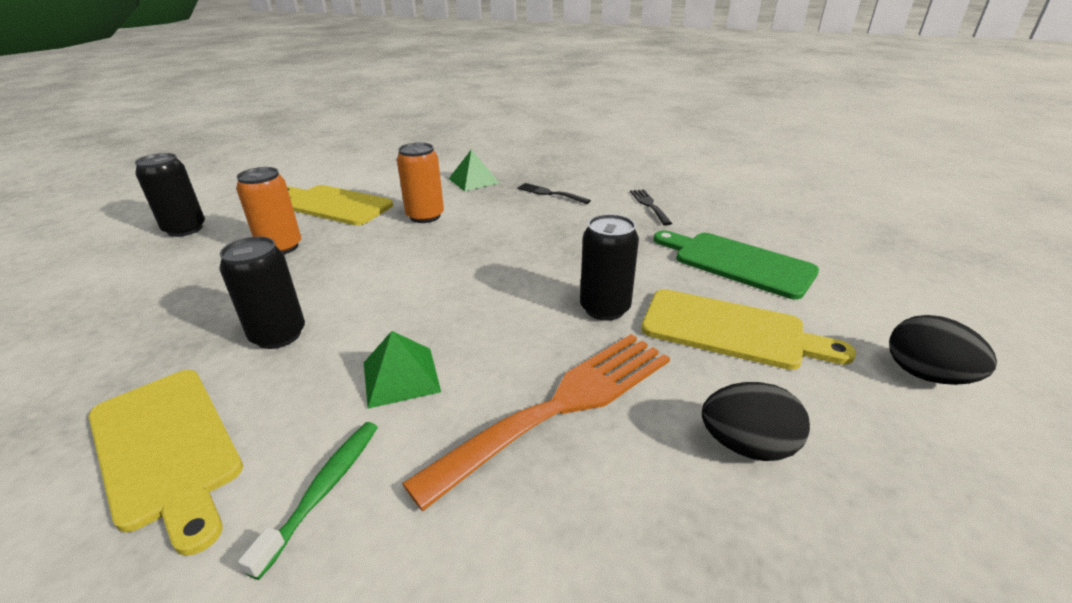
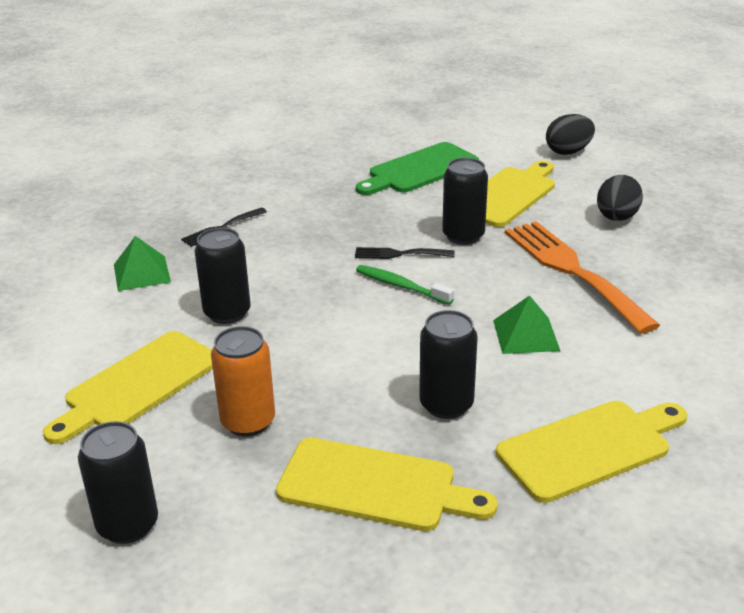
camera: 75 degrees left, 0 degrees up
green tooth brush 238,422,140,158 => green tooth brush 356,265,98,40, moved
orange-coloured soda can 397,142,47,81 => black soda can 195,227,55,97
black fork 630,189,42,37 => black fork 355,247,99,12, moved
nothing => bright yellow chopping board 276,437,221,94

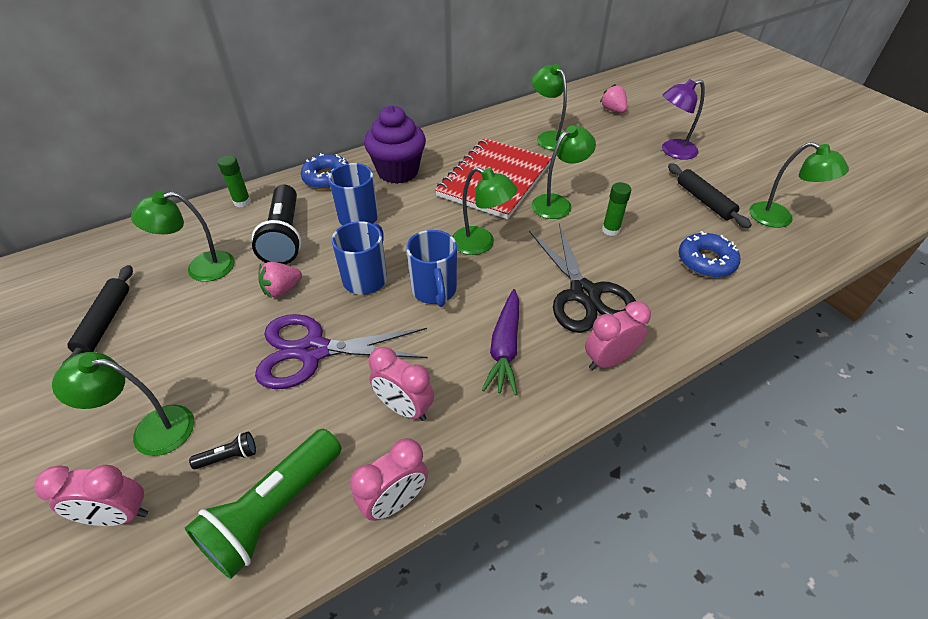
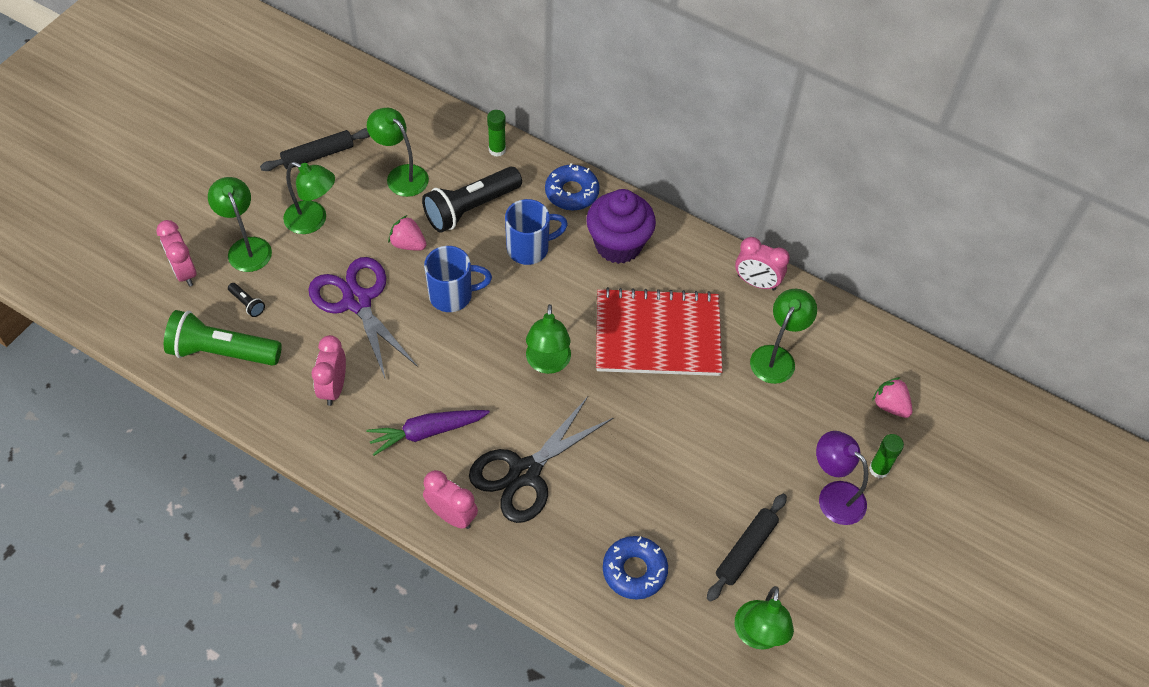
camera: 60 degrees right, 10 degrees up
pink clock 350,438,78,83 => pink clock 735,237,55,54, moved
cobalt tea mug 406,230,51,77 => nothing
green lamp 531,125,65,94 => green lamp 283,162,52,72, moved
pink berry 600,84,27,29 => pink berry 872,377,40,41, 75 degrees counterclockwise
green stick of glue 602,182,29,54 => green stick of glue 869,434,35,44, moved

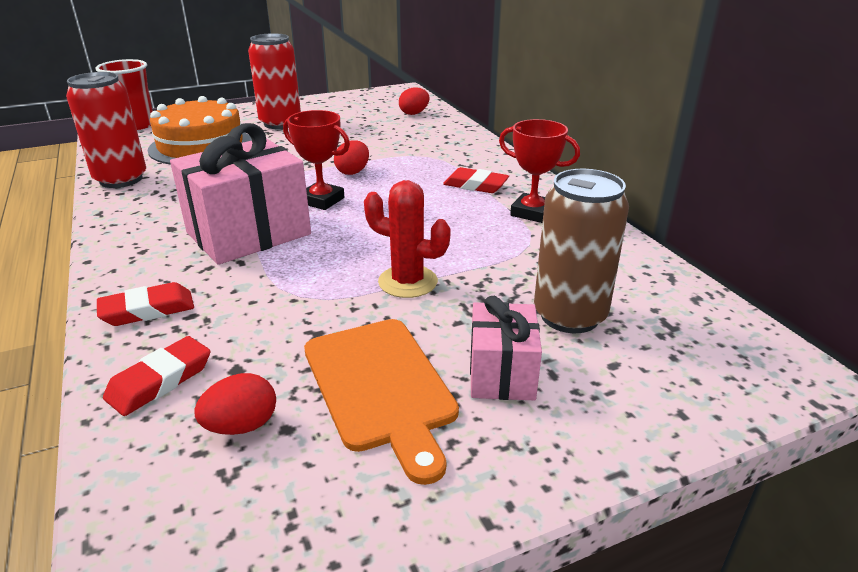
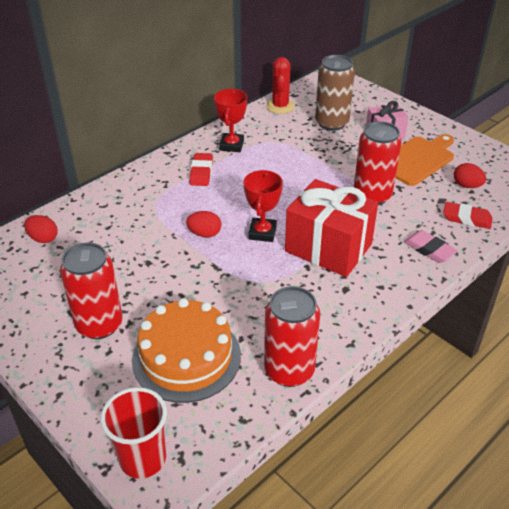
camera: 110 degrees left, 10 degrees up
crimson gum eraser 97,282,97,44 => pink gum eraser 404,230,54,33
pink wrapped gift 170,123,141,142 => crimson wrapped gift 285,179,93,98
crimson prickly plant 364,180,87,118 => crimson prickly plant 266,57,29,57, moved
nothing => crimson soda can 354,121,48,84

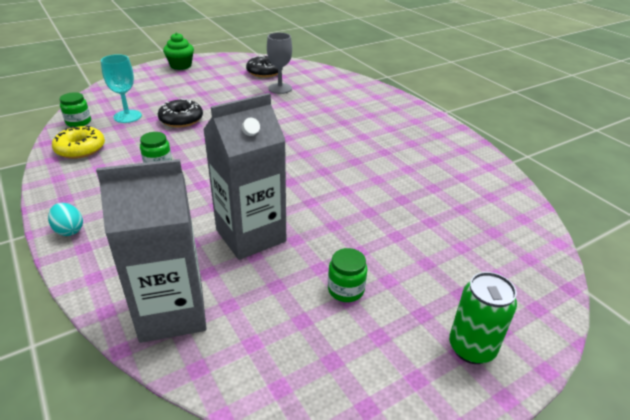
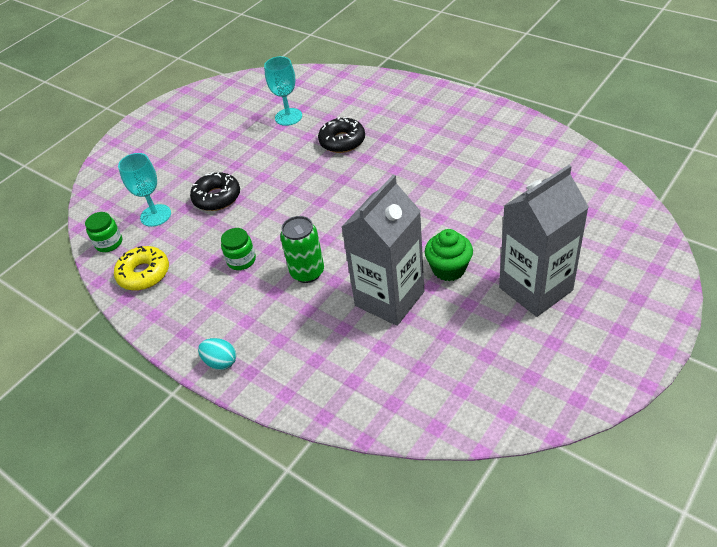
camera: 15 degrees left, 10 degrees up
grey juice carton 96,159,111,184 => grey juice carton 499,165,90,152, moved
green cupcake 163,33,31,37 => green cupcake 425,229,48,52, moved
black glazed donut 246,55,37,22 => black glazed donut 318,117,47,36, moved
grey goblet 267,32,25,62 => turquoise goblet 264,56,38,70
green jam jar 328,248,39,54 => nothing
green soda can 449,272,68,92 => green soda can 280,216,44,67, moved

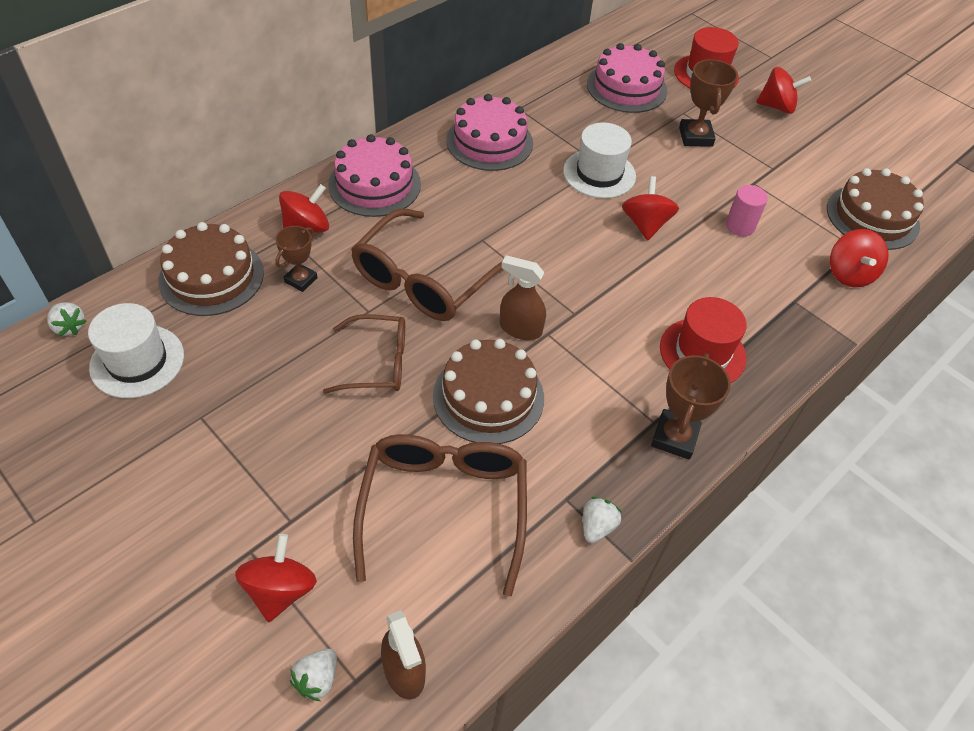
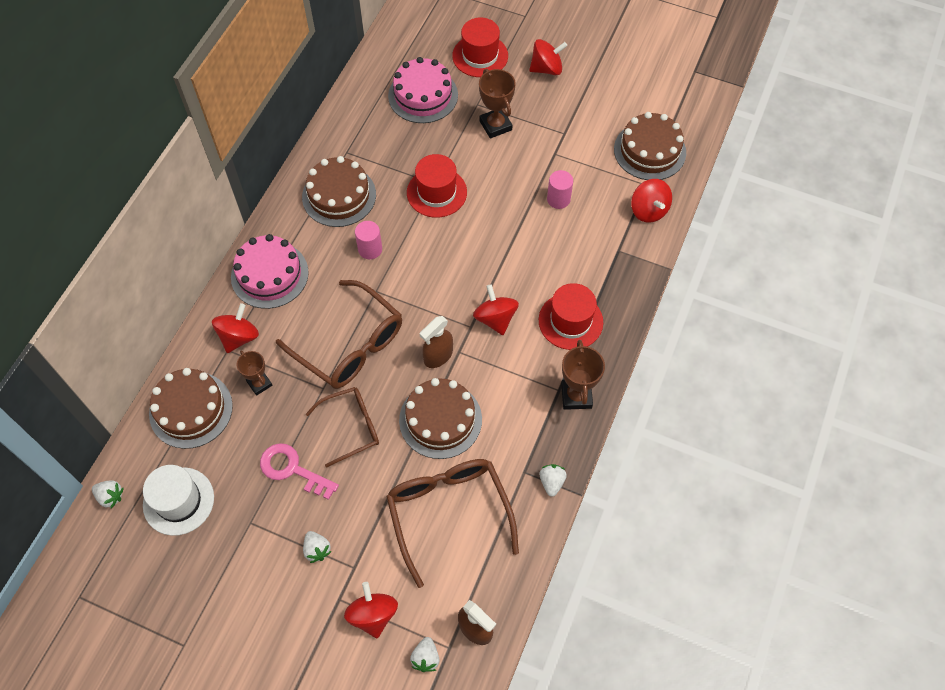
camera: 20 degrees left, 10 degrees up
dark brown prize cup 275,226,43,66 => dark brown prize cup 237,351,35,45, 45 degrees counterclockwise
dark brown eyeglasses 351,208,152,113 => dark brown eyeglasses 276,280,126,109, 60 degrees counterclockwise
pink layer cake 446,94,87,77 => dark brown layer cake 302,156,74,71
dark brown spray cleaner 500,255,46,85 => dark brown spray cleaner 420,316,33,52, 45 degrees counterclockwise
pure white top hat 563,122,73,76 => crimson top hat 407,154,60,64
crimson spinning top 622,176,57,65 => crimson spinning top 473,284,46,51, moved
nothing => pink door key 260,443,79,57
nothing => pure white berry 303,531,29,32
nothing => pink solid cylinder 355,221,27,38

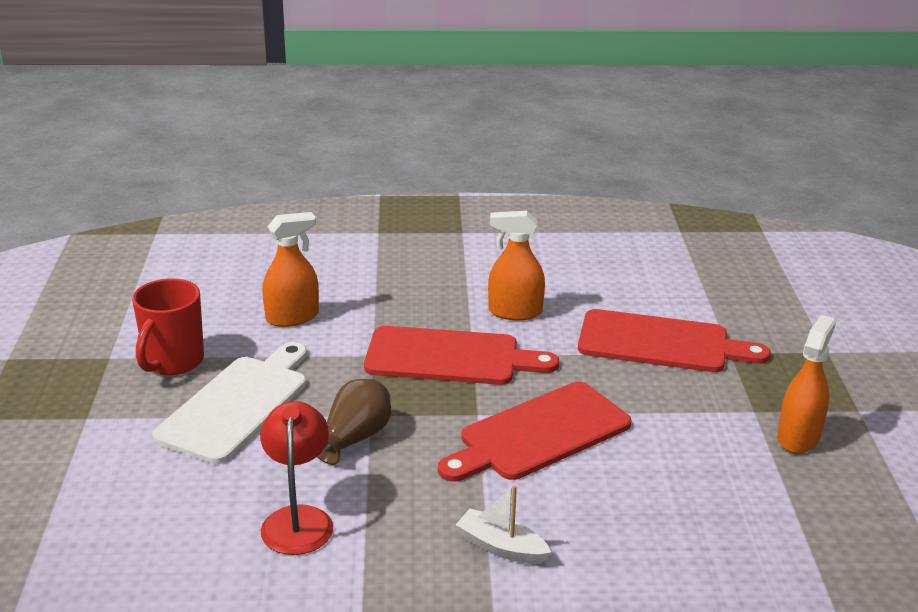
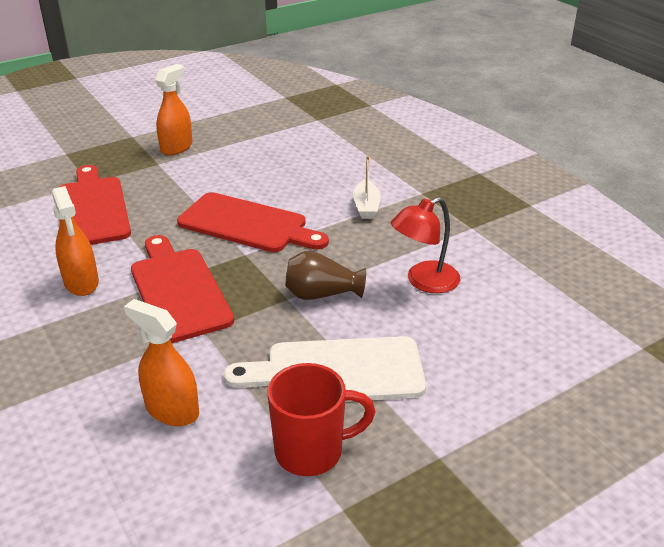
camera: 120 degrees left, 5 degrees up
orange-coloured spray cleaner 777,315,59,138 => orange-coloured spray cleaner 155,64,37,91, 120 degrees clockwise

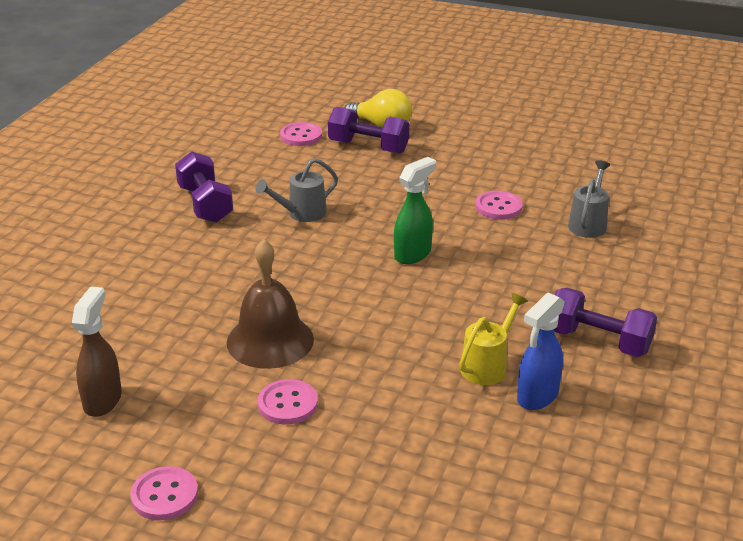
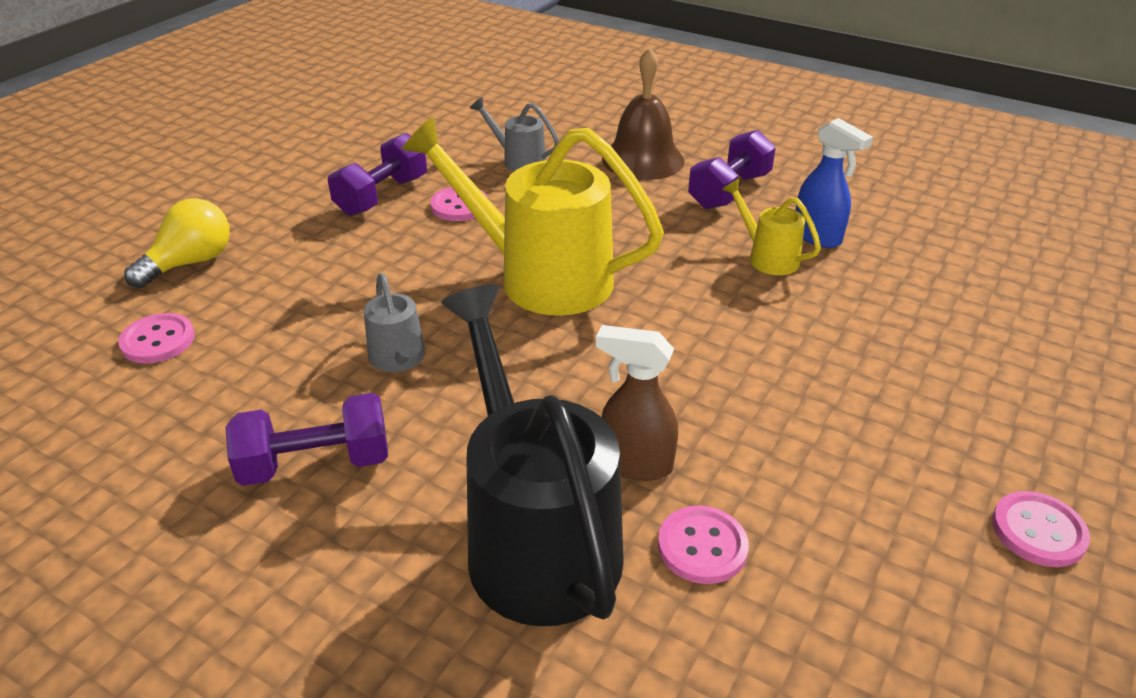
camera: 80 degrees left, 5 degrees up
dark brown spray cleaner 72,286,50,131 => dark brown spray cleaner 596,325,82,156, moved
dark brown school bell 226,239,88,130 => dark brown school bell 602,48,82,132, moved
pink sewing button 258,379,60,45 => pink sewing button 658,506,91,78, moved
purple free weight 328,107,81,47 => purple free weight 328,133,99,83, moved
green spray cleaner 394,157,42,107 => bright yellow watering can 401,117,263,199
nothing => black watering can 441,284,183,342

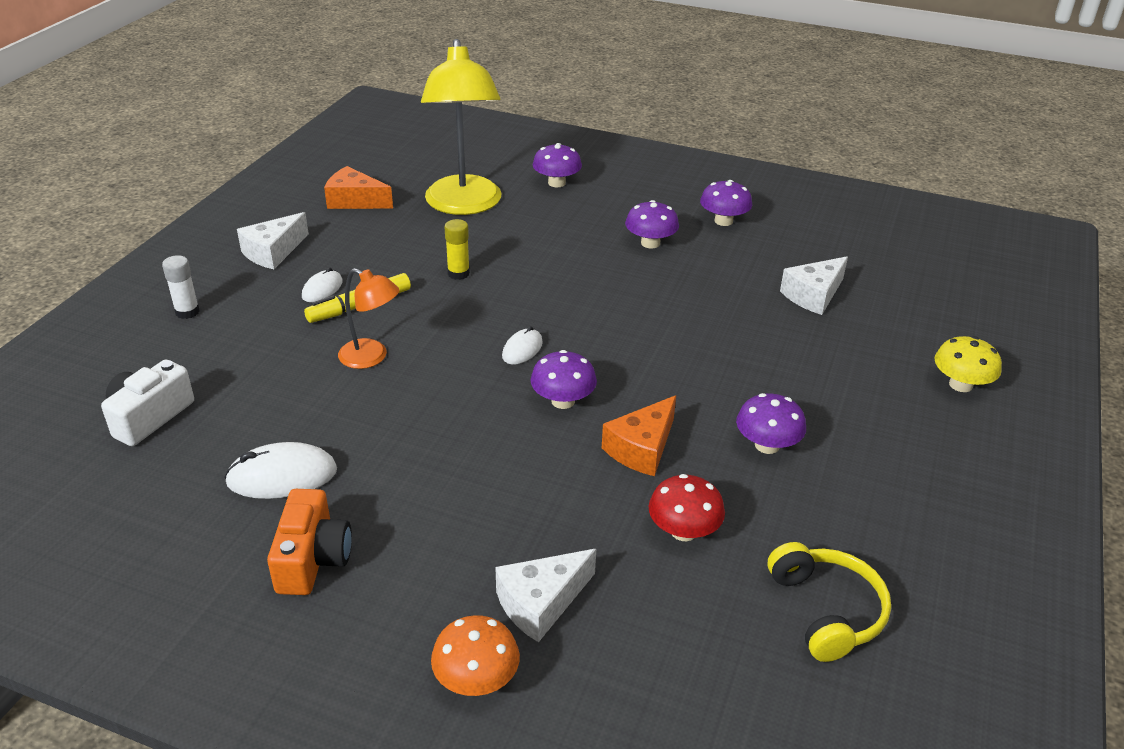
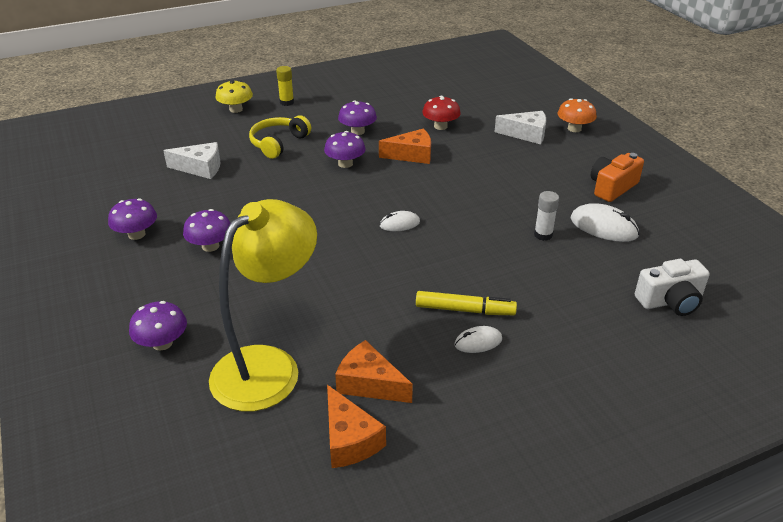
camera: 135 degrees left, 0 degrees up
pure white stick of glue 162,255,38,64 => pure white stick of glue 534,191,25,50, moved
pure white piece of cheese 237,212,72,57 => nothing
orange-coloured lamp 338,268,62,101 => nothing
bright yellow stick of glue 444,219,26,61 => bright yellow stick of glue 276,66,18,40, moved
purple fungus 530,350,67,59 => purple fungus 324,131,42,37, moved
bright yellow headphones 768,542,123,120 => bright yellow headphones 249,115,62,44, moved
nothing => orange-coloured piece of cheese 335,340,78,63

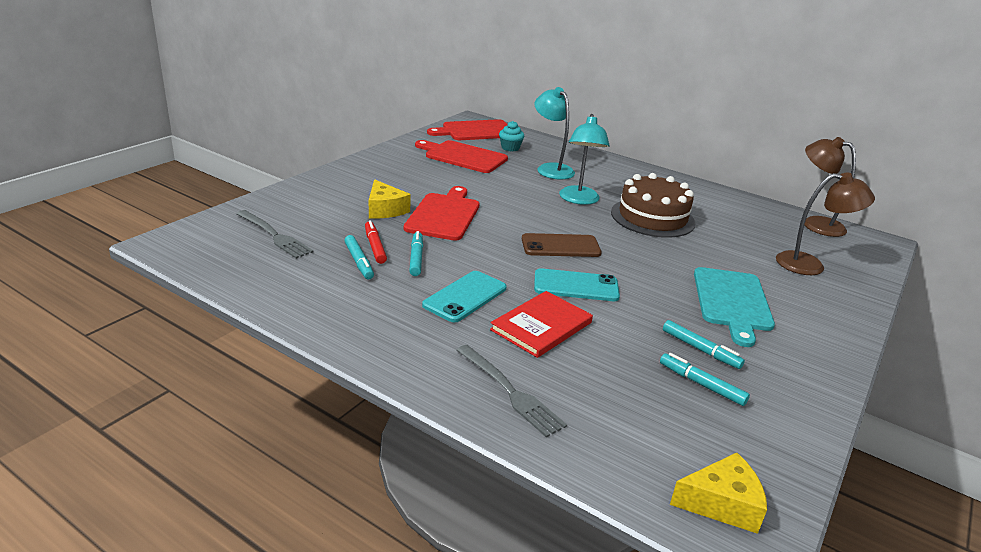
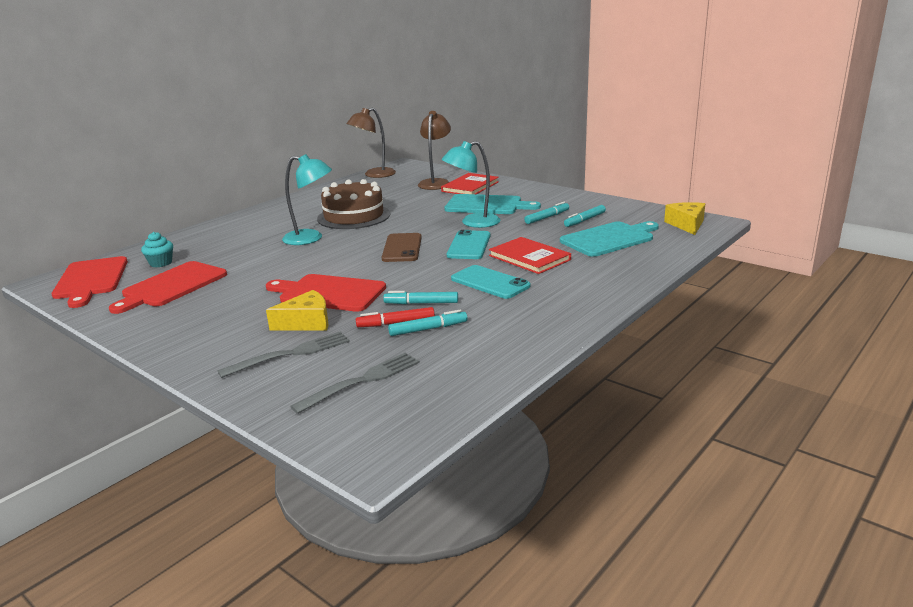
camera: 80 degrees left, 5 degrees down
grey fork 456,345,111,93 => grey fork 217,331,133,47, moved
turquoise lamp 534,87,41,92 => turquoise lamp 442,141,58,87, moved
nothing => crimson book 441,173,58,21
nothing => turquoise chopping board 560,221,99,36

